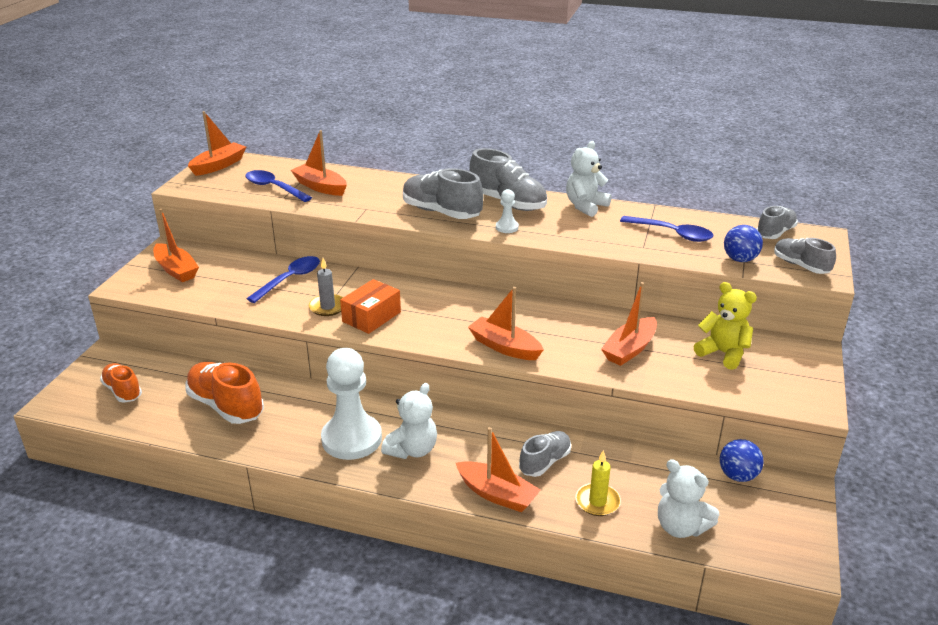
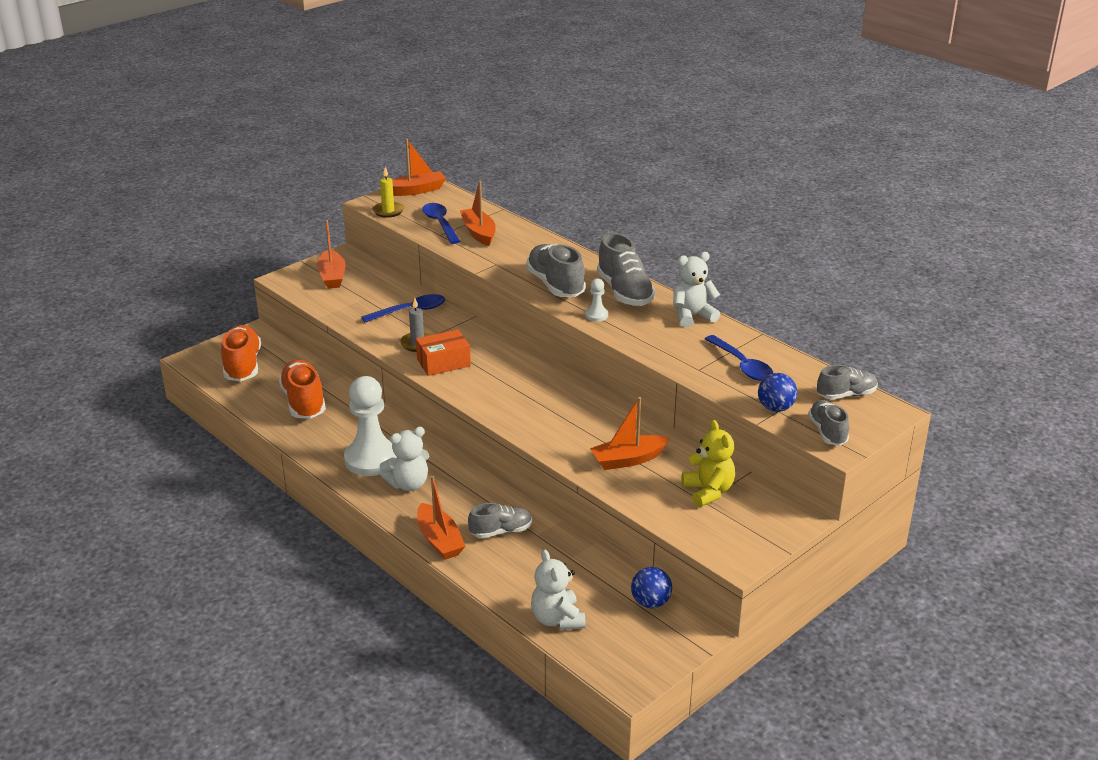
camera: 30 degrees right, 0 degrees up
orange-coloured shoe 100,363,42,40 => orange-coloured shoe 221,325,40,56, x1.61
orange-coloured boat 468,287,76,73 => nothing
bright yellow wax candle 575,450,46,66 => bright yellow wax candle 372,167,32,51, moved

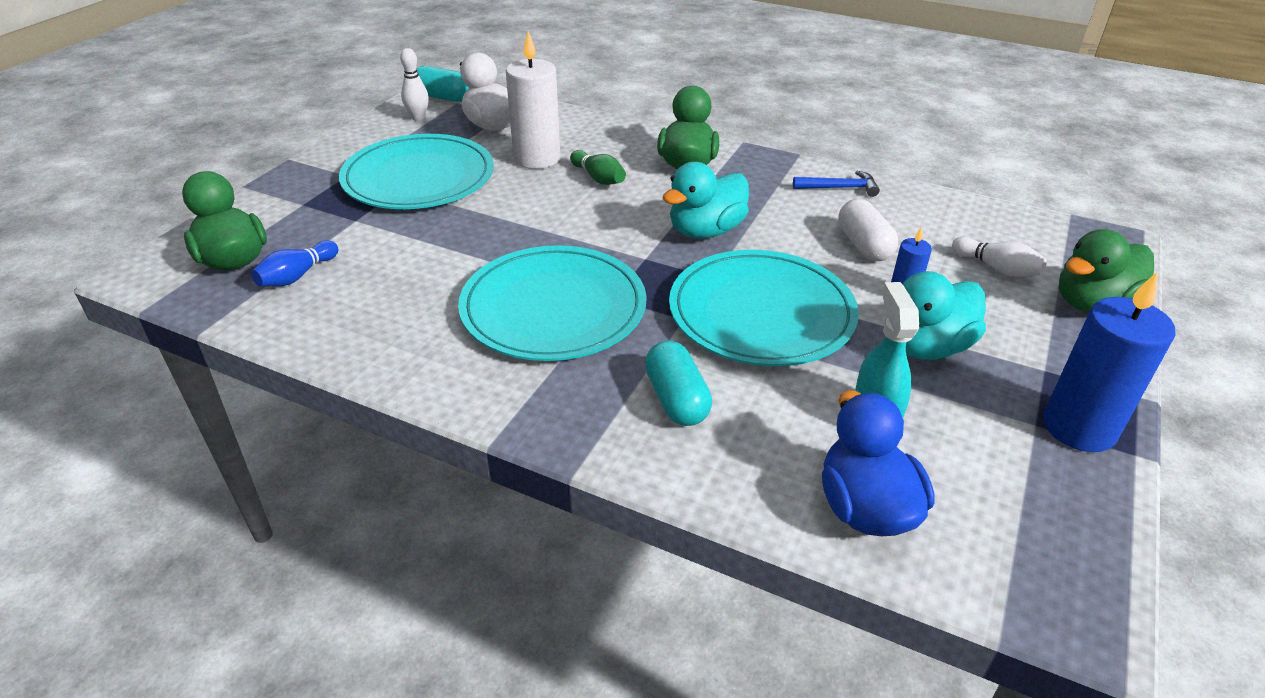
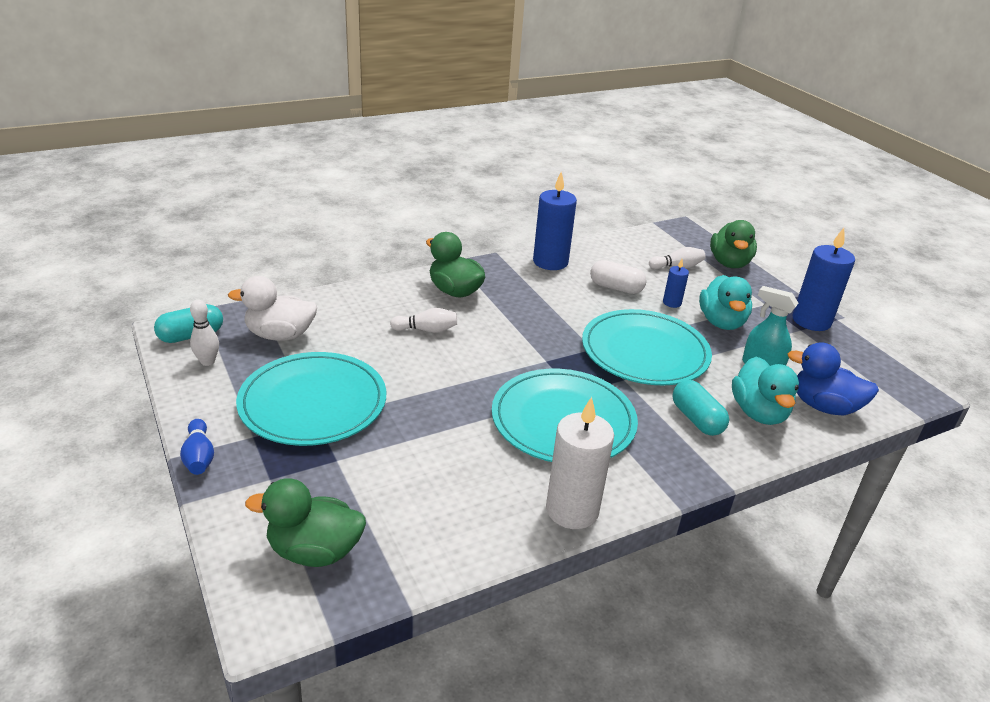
camera: 55 degrees left, 5 degrees down
cobalt tenpin 251,240,87,46 => cobalt tenpin 180,419,34,56, moved
pure white wax candle 506,31,55,138 => pure white wax candle 546,397,68,132, moved
green tenpin 570,150,56,35 => pure white tenpin 390,308,67,25
turquoise capsule 645,340,67,86 => turquoise capsule 673,380,56,56, 45 degrees clockwise
turquoise rubber duck 663,162,86,76 => turquoise rubber duck 732,356,67,69, moved
cobalt carpenter's hammer 793,171,87,26 => cobalt wax candle 533,171,44,99

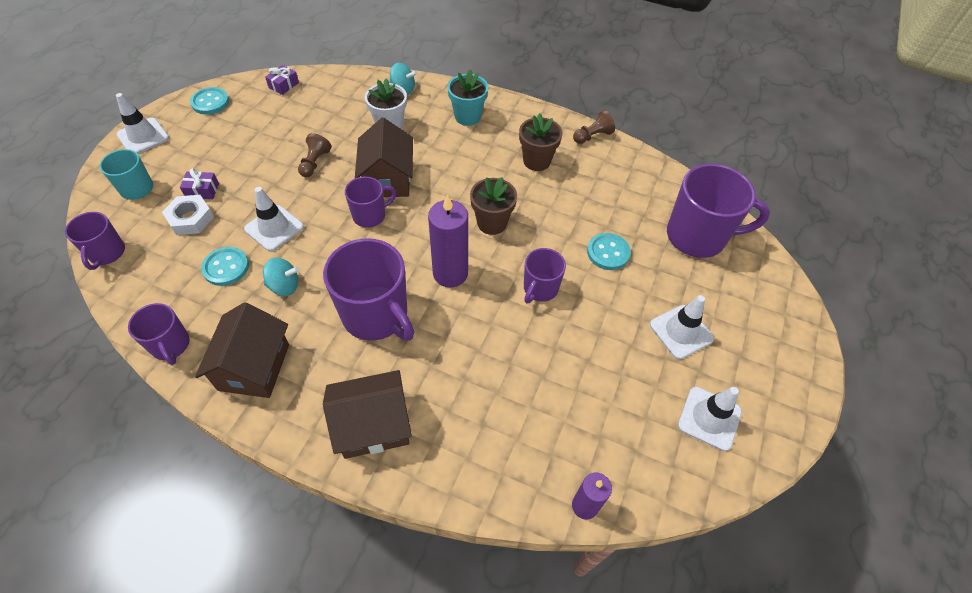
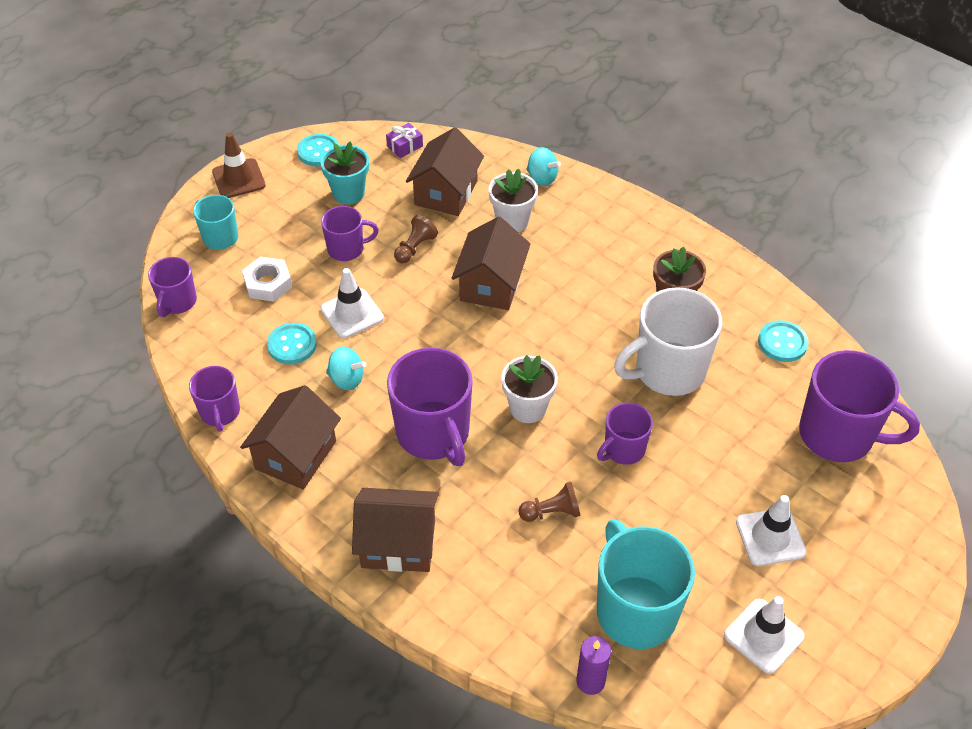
camera: 20 degrees right, 5 degrees down
pure white road cone 116,93,53,61 => dark brown road cone 212,133,54,65
purple wrapped gift 180,168,39,31 => nothing
purple tea mug 345,176,52,52 => purple tea mug 321,206,58,55, moved
purple wax candle 428,194,40,93 => pure white plant pot 501,355,57,68
turquoise plant pot 447,69,41,57 => turquoise plant pot 320,141,49,63, moved
dark brown plant pot 470,177,47,58 => nothing
dark brown chess pawn 573,110,42,34 => dark brown chess pawn 518,482,63,40, moved
turquoise sewing button 587,233,44,37 => turquoise sewing button 758,320,50,42, moved
nothing => dark brown house 406,127,78,89
nothing => turquoise tea mug 597,519,98,130
nothing => pure white tea mug 614,287,108,109

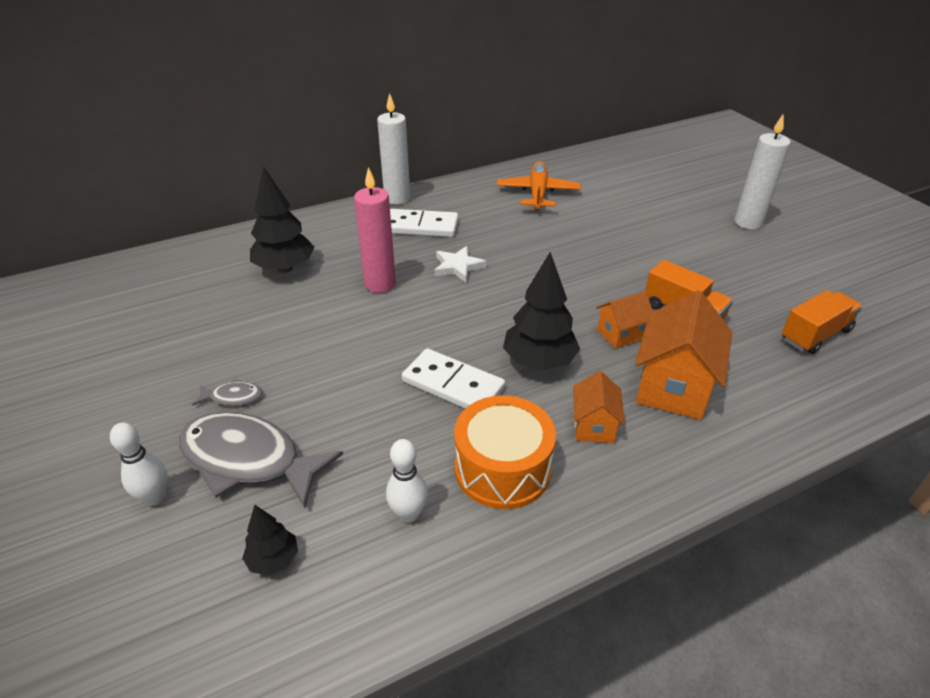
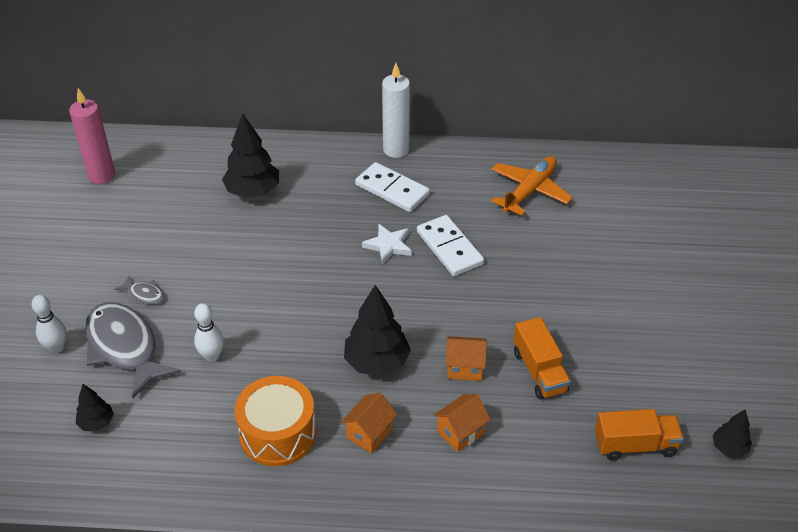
camera: 30 degrees right, 5 degrees up
pink wax candle 354,167,42,126 => pink wax candle 69,88,46,96, moved
pure white tenpin 386,439,42,84 => pure white tenpin 194,303,30,59, moved
pure white domino 402,348,103,61 => pure white domino 417,215,67,61, moved
orange-coloured house 635,291,97,129 => orange-coloured house 433,394,58,58, x0.55
pure white wax candle 734,114,57,116 => nothing
nothing => black toy tree 713,409,39,49

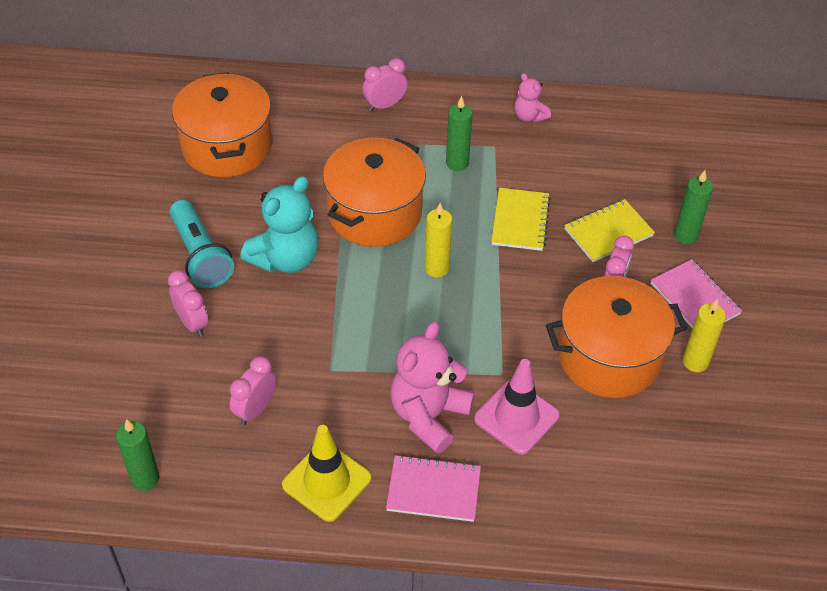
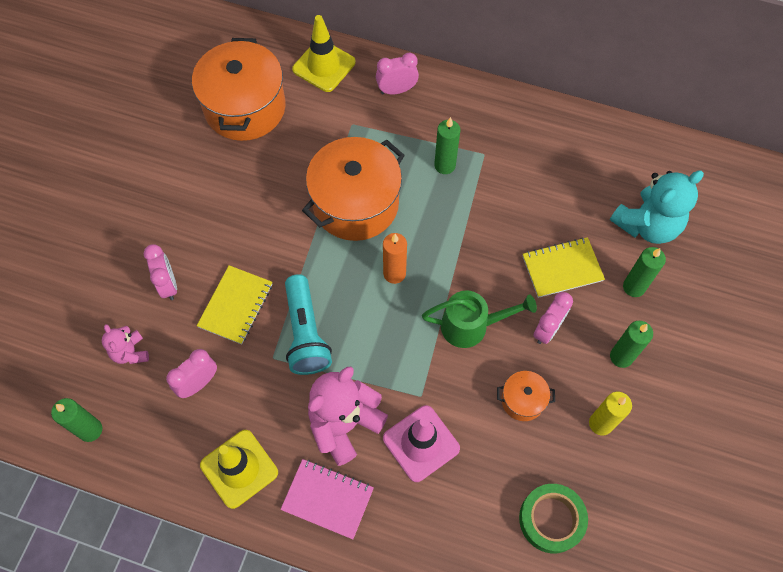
camera: 15 degrees right, 15 degrees up
turquoise pocket torch 170,200,64,88 => turquoise pocket torch 285,274,47,101, moved
turquoise teddy bear 240,176,79,97 => turquoise teddy bear 610,170,94,74, moved
bright yellow wax candle 425,203,27,74 => orange-coloured wax candle 383,233,24,51
bright yellow exercise book 491,188,60,63 => bright yellow exercise book 197,265,75,80, moved
pink teddy bear 514,73,37,49 => pink teddy bear 102,324,47,40, moved
orange-coloured pot 546,276,141,122 => orange-coloured pot 497,371,58,50, x0.46
pink exercise book 651,259,91,69 => green wax candle 610,321,43,47
nothing => bright yellow road cone 292,15,64,77
nothing => green watering can 422,290,115,58
nothing => green sticky tape 519,484,69,69

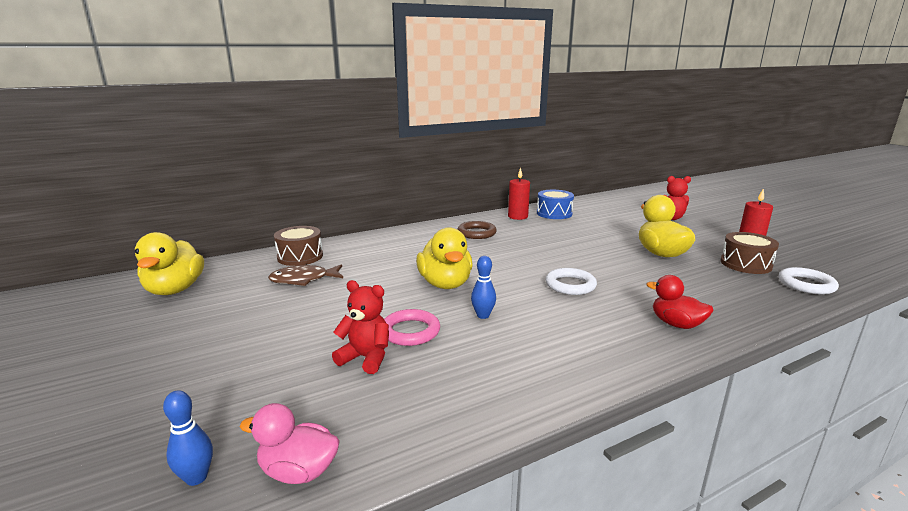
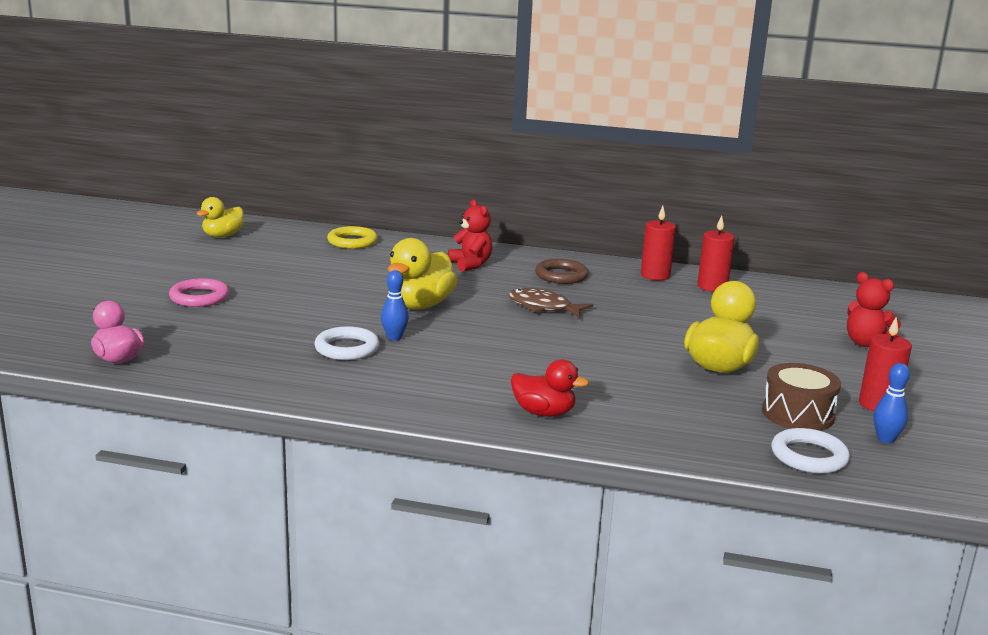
camera: 40 degrees right, 0 degrees up
bright yellow rubber duck 135,232,69,63 => bright yellow rubber duck 196,197,48,40, x0.65
cobalt tenpin 163,390,50,96 => cobalt tenpin 873,363,37,80, moved
dark brown toy fish 268,264,75,22 => dark brown toy fish 508,288,85,30, moved
dark brown toy drum 274,226,49,40 => bright yellow torus 327,226,51,23
crimson teddy bear 332,280,57,94 => crimson teddy bear 448,199,44,73, moved
pink torus 384,309,56,37 => pink torus 169,278,60,29, moved
cobalt toy drum 537,190,37,29 => crimson wax candle 697,215,38,77
pure white torus 546,268,51,27 => pure white torus 314,326,65,34, moved
crimson rubber duck 646,275,67,54 => crimson rubber duck 511,359,78,58, 120 degrees clockwise

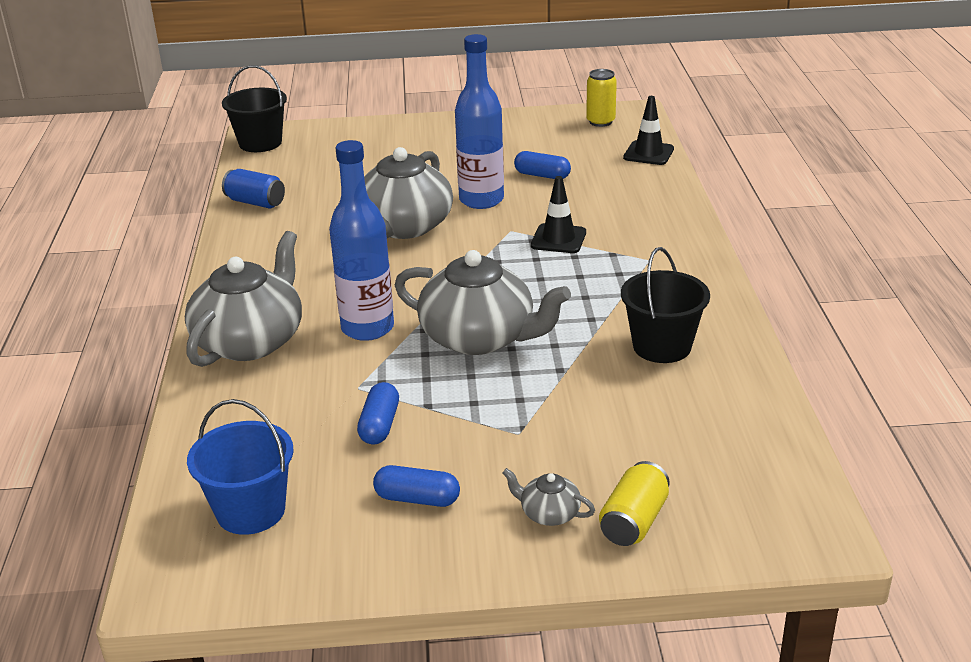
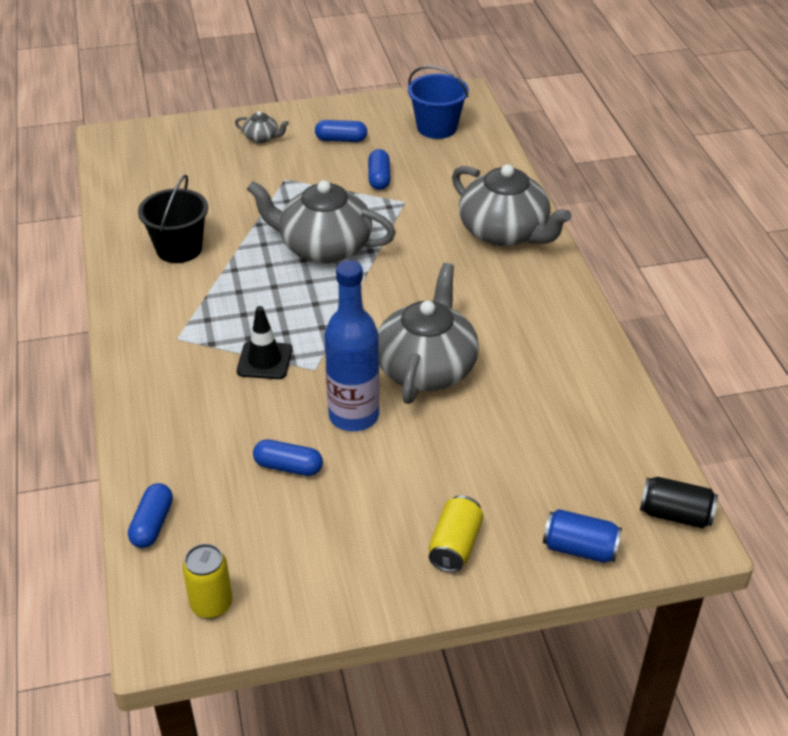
camera: 170 degrees right, 10 degrees up
grey teapot 185,231,117,136 => grey teapot 452,164,120,82, 60 degrees counterclockwise
black sand bucket 222,65,65,87 => black soda can 640,477,78,52
cobalt soda can 222,169,63,39 => cobalt soda can 543,509,79,54, moved
cobalt drink bottle 329,140,65,201 => nothing
bright yellow soda can 599,461,71,85 => bright yellow soda can 429,495,54,77, moved
black road cone 623,96,51,69 => cobalt capsule 128,483,45,65

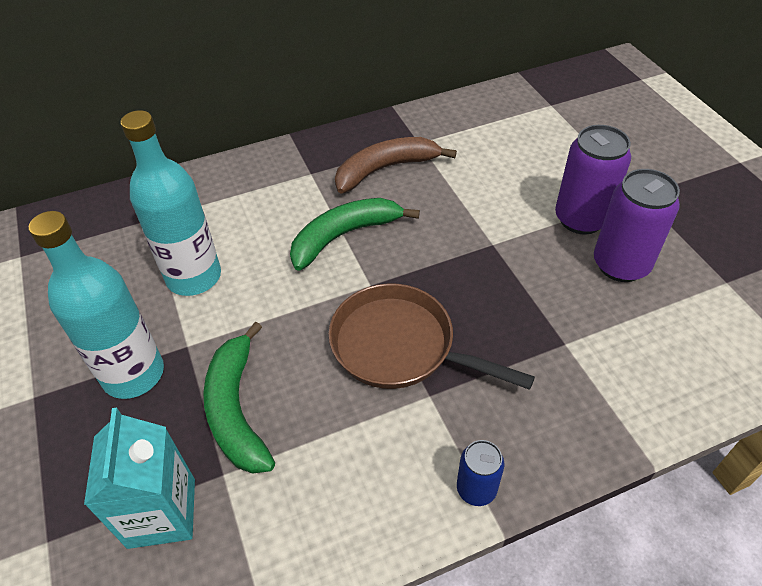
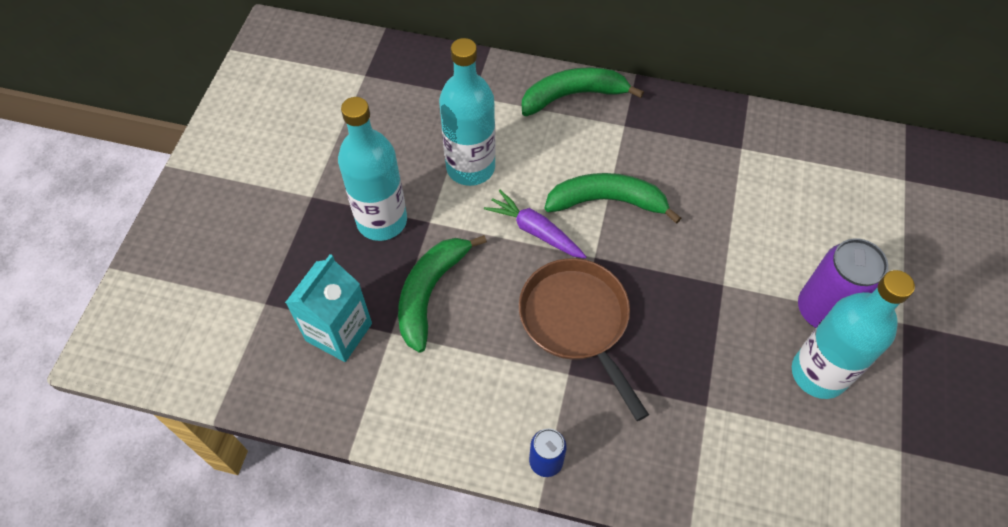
camera: 35 degrees right, 10 degrees up
dark brown toy banana 335,137,122,56 => nothing
purple soda can 594,169,86,113 => turquoise drink bottle 792,270,123,129
nothing => purple toy carrot 484,190,103,69
nothing => green toy banana 522,67,122,49

